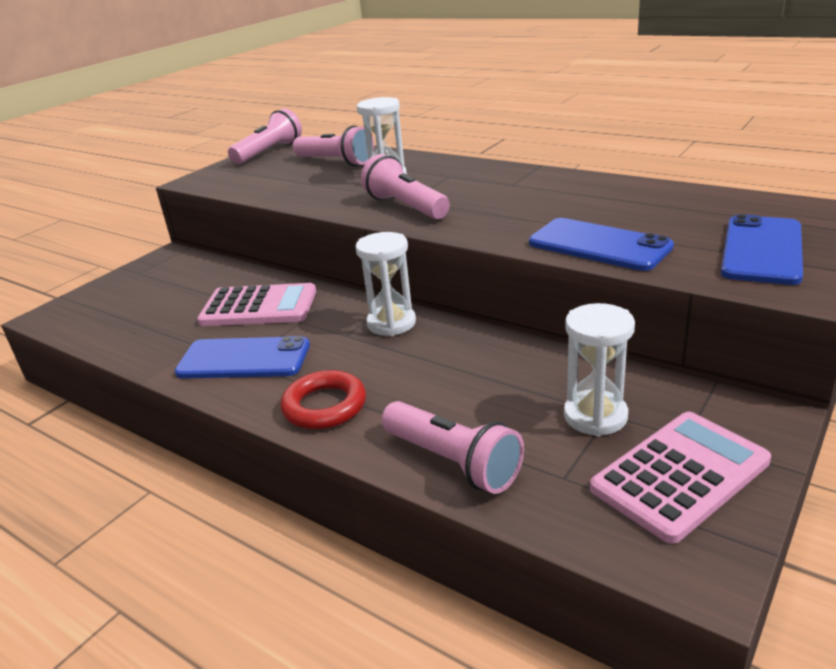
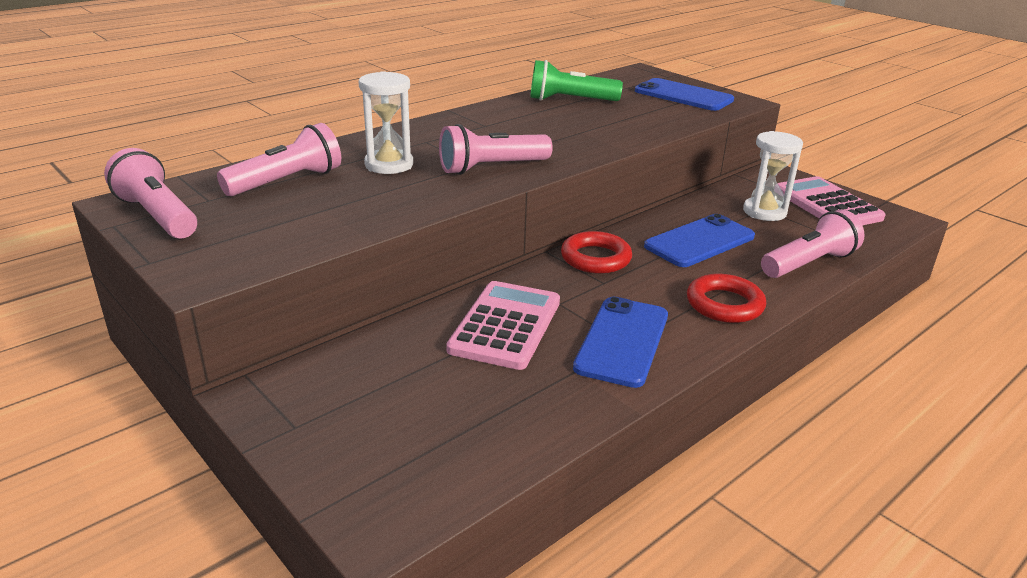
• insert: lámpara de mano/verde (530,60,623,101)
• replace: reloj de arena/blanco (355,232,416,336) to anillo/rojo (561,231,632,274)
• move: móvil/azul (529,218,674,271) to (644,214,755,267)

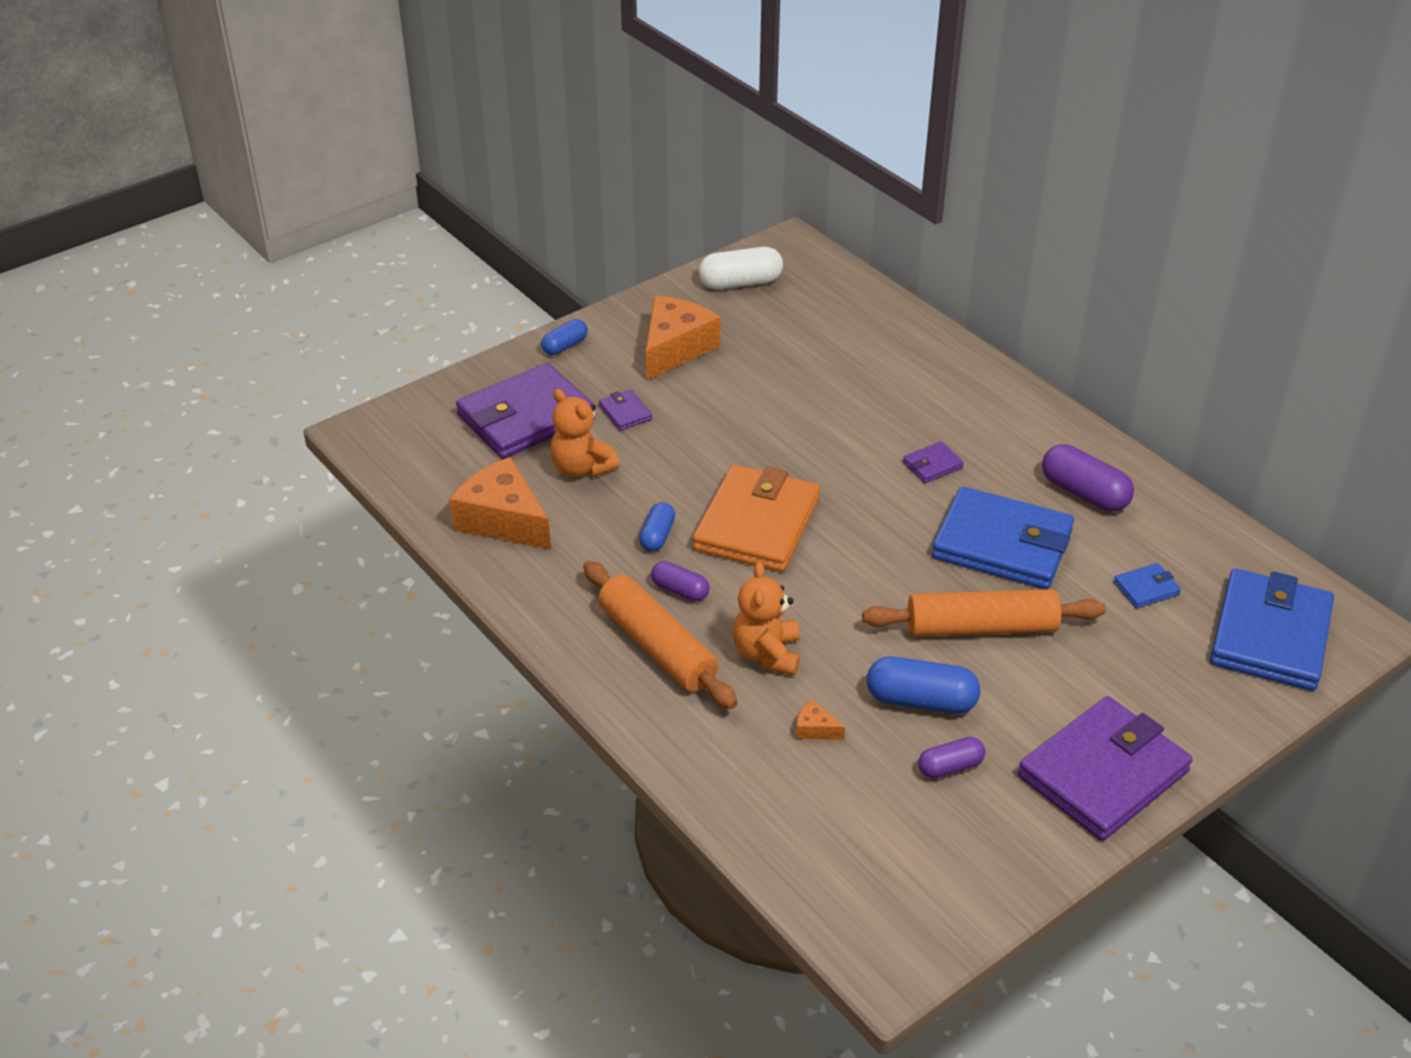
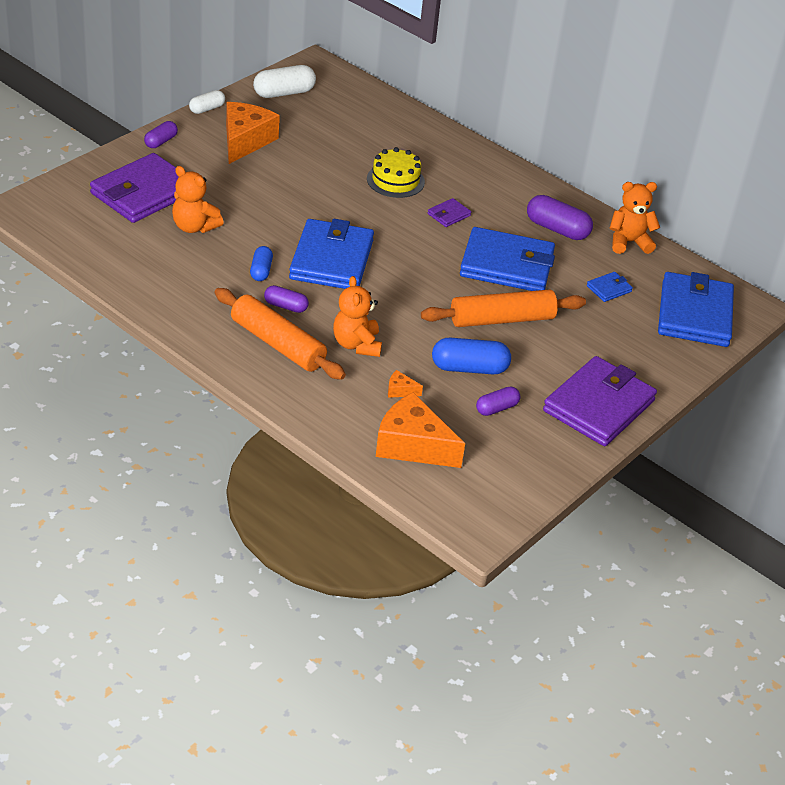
• recolor: cápsula/azul (541,319,588,355) to cápsula/morado (144,121,178,148)
• insert: cápsula/blanco (189,90,225,114)
• recolor: cartera/naranja (693,465,820,572) to cartera/azul (289,219,374,289)
• insert: tarta/amarillo (367,147,425,198)
• move: queso/naranja (449,457,551,550) to (376,392,465,468)
• insert: osito/naranja (610,182,660,254)
• delete: cartera/morado (599,390,652,431)

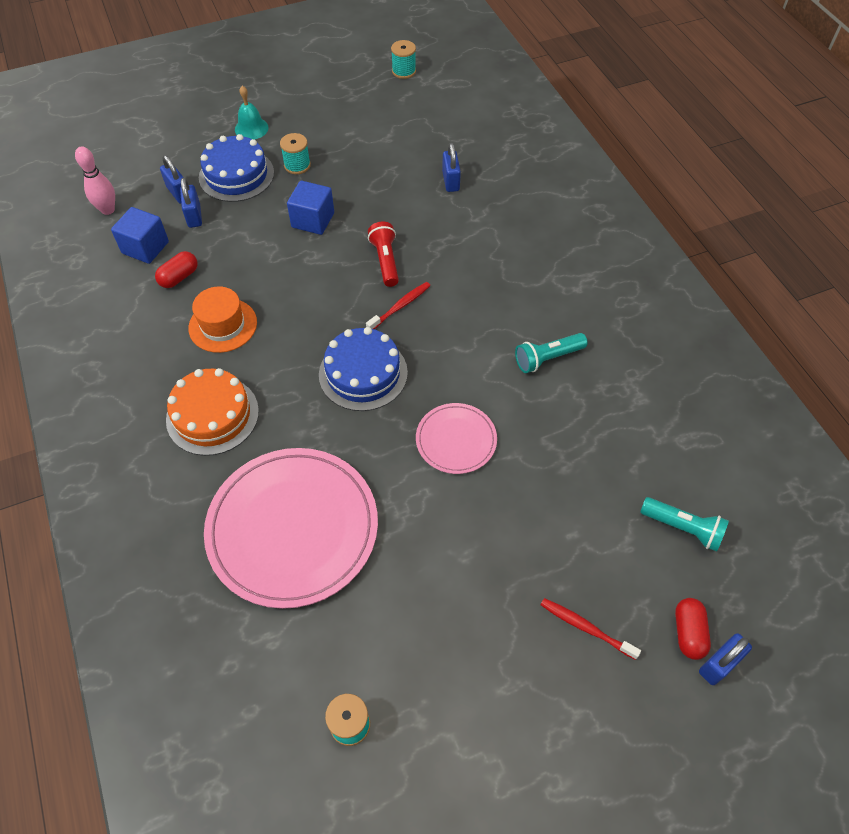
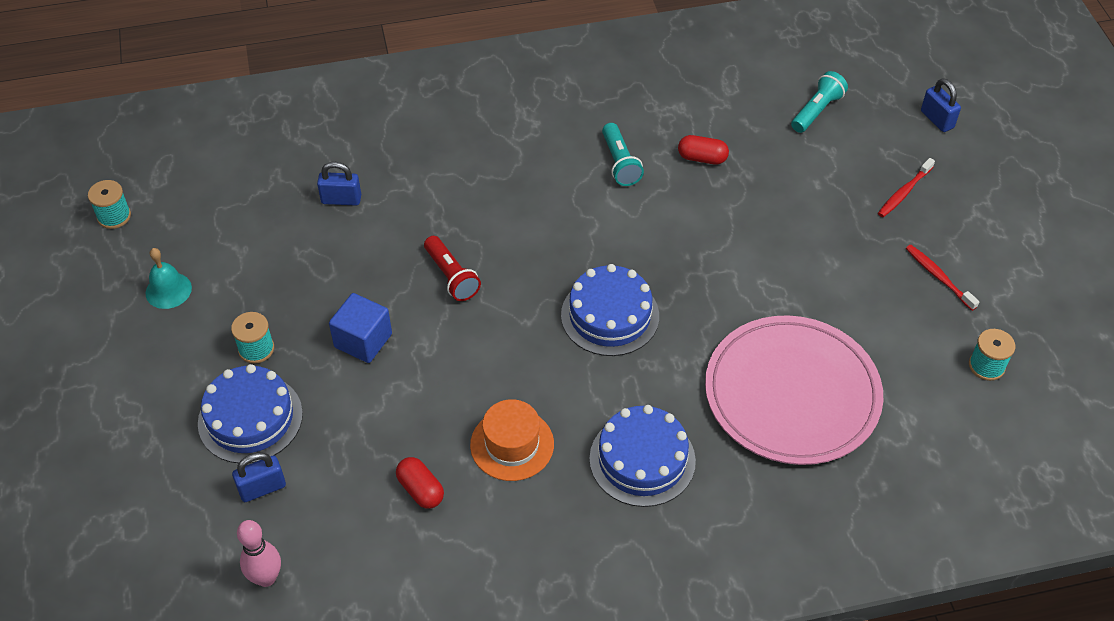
• move: campana/turquesa (235,86,269,140) to (145,248,192,309)
• rotate: lámpara de mano/rojo (368,221,399,287) = (424,236,481,301) 120 degrees counterclockwise
• recolor: tarta/naranja (166,368,259,456) to tarta/azul (589,405,696,507)
• move: cápsula/rojo (675,598,711,660) to (678,135,729,164)
• move: cepillo de dientes/rojo (366,282,430,329) to (906,245,979,311)
• delete: cubo/azul (111,207,169,264)
• delete: candado/azul (180,178,202,228)
• delete: plato/rosa (416,403,497,474)

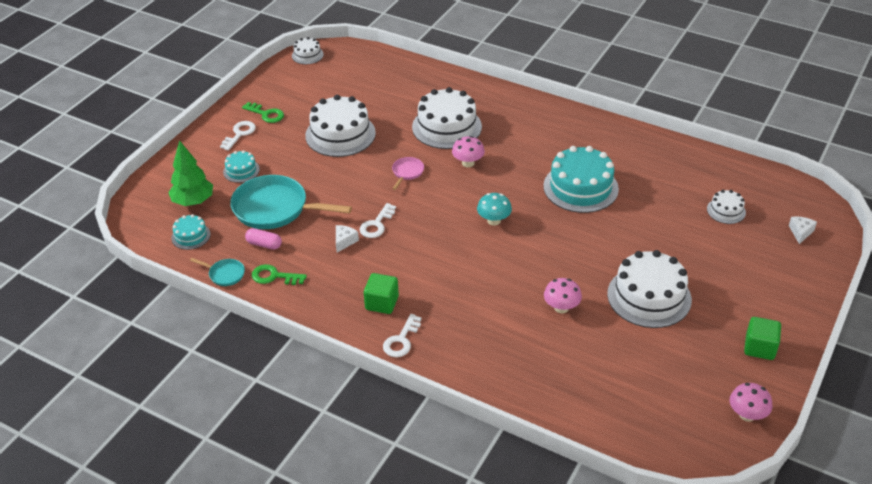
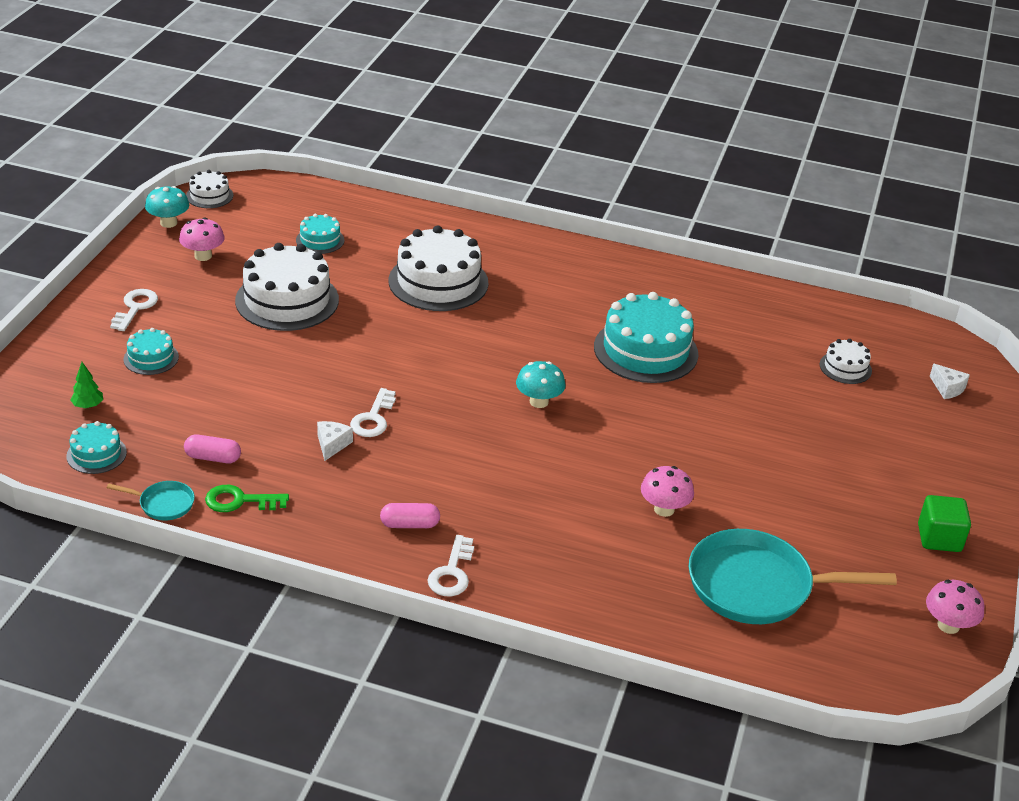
• resize: árbol/verde (168,140,213,206) = (71,362,103,409) x0.48
• insert: seta/turquesa (145,186,189,228)
• move: seta/rosa (452,136,485,168) to (179,217,225,261)
• insert: tarta/turquesa (296,214,344,254)
• replace: cubo/verde (364,273,399,314) to cápsula/rosa (380,503,440,528)
• move: sartén/turquesa (230,175,352,229) to (689,529,897,624)
• rotate: queso/blanco (789,216,817,244) = (930,363,970,399) 135 degrees clockwise
• delete: llave/verde (242,102,284,123)
• delete: sartén/rosa (392,157,424,190)
• delete: tarta/blanco (607,250,692,328)

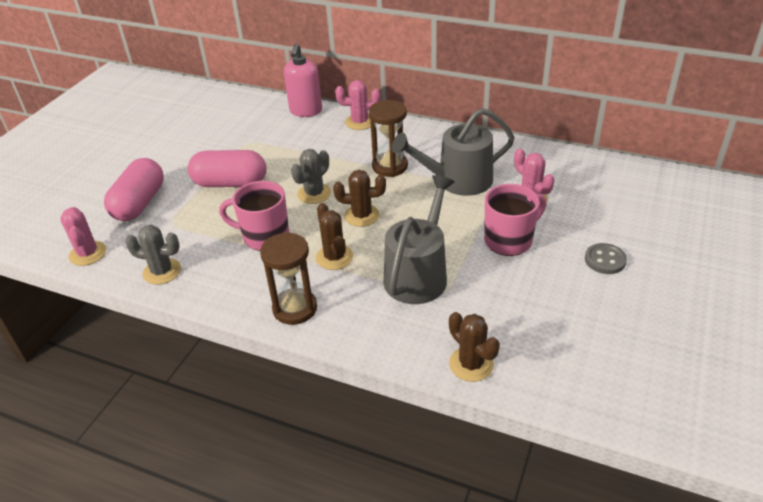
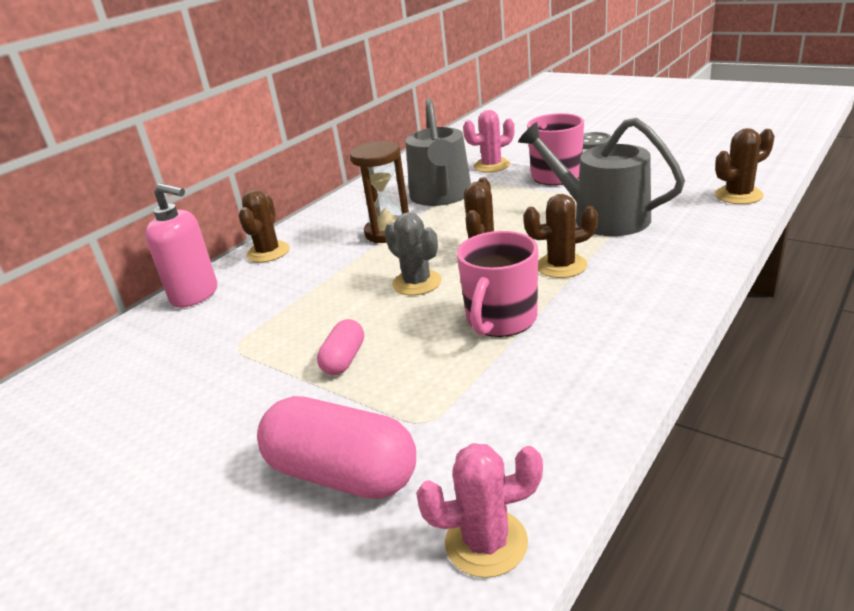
• recolor: cactus/rosa (335,80,381,130) to cactus/marrón (239,190,290,263)
• resize: cápsula/rosa (188,150,267,187) = (317,319,364,375) x0.52
• delete: cactus/gris (125,225,181,285)
• delete: reloj de arena/marrón (260,232,317,325)

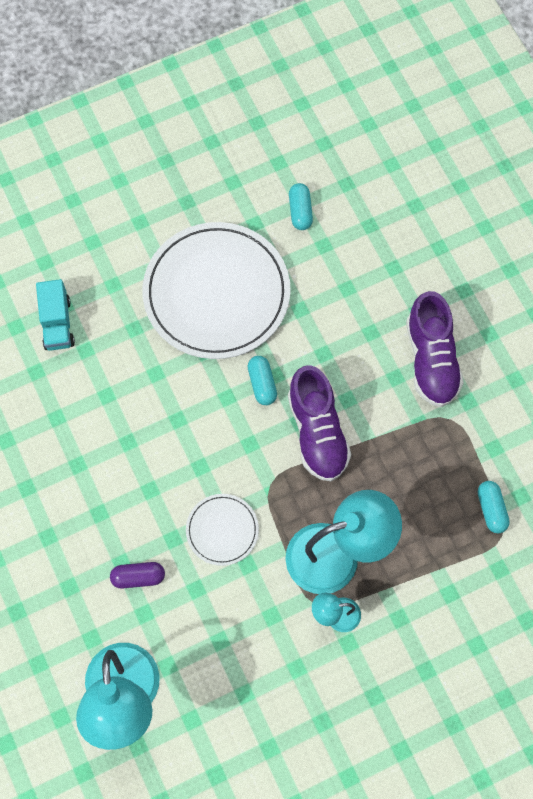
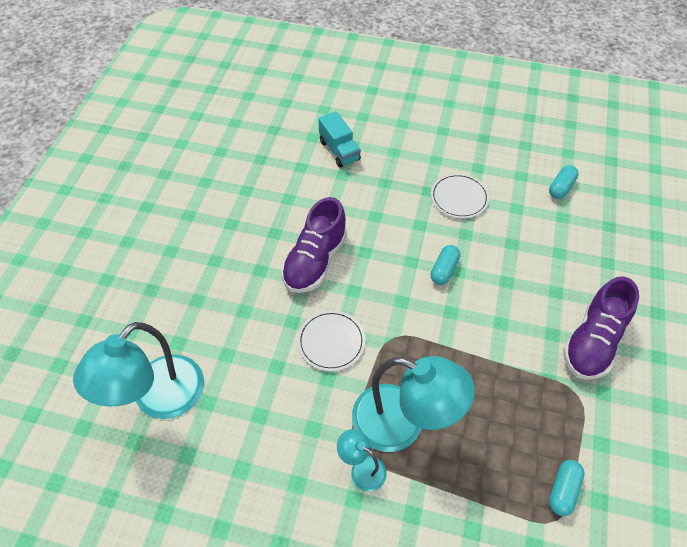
• move: zapato/morado (288,365,351,481) to (281,197,347,293)
• rotate: camión/turquesa (36,279,75,351) = (318,111,361,167) 60 degrees counterclockwise
• resize: plato/blanco (143,222,291,359) = (431,173,489,218) x0.47
• delete: cápsula/morado (110,562,165,589)

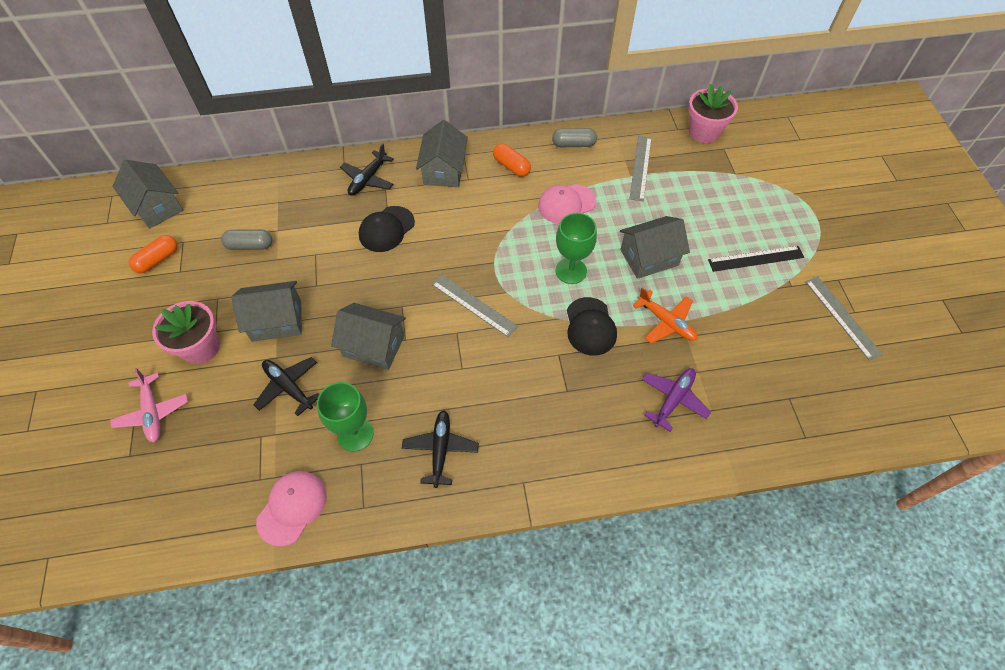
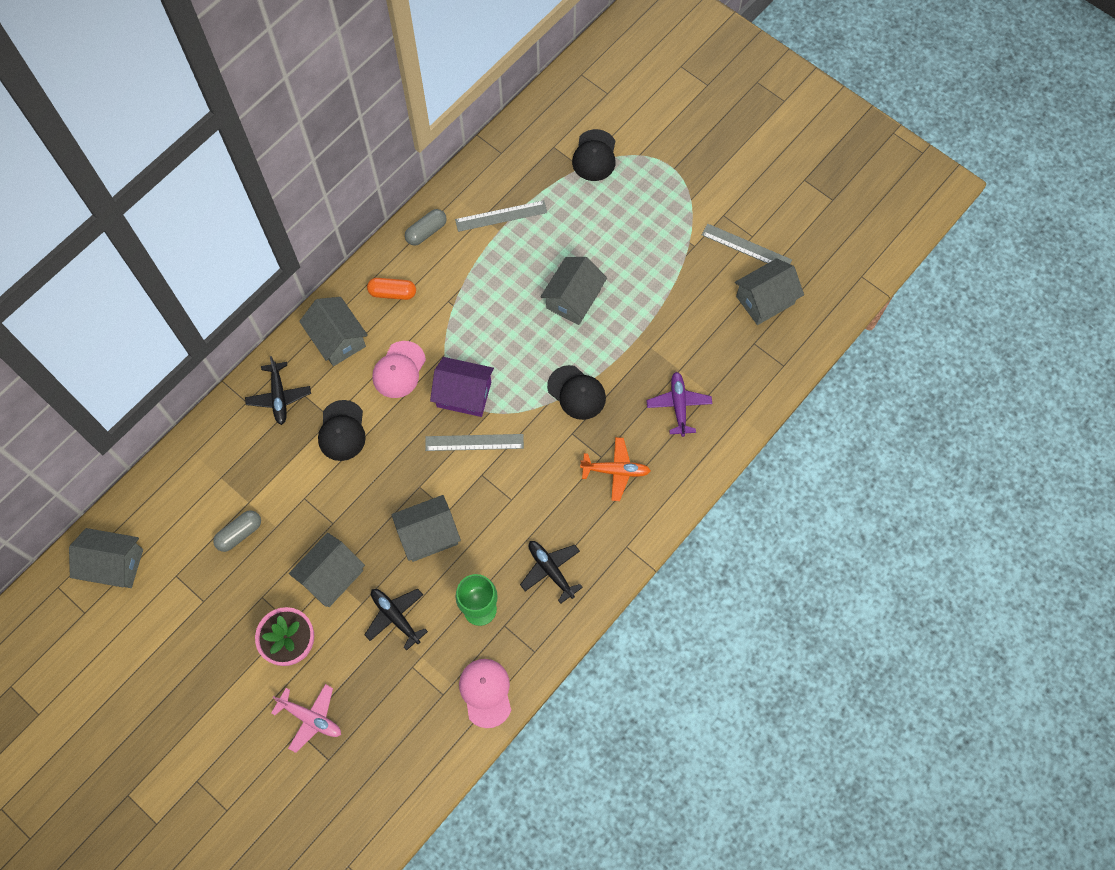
• rotate: avión/negro (253,357,319,416) = (364,589,428,651) 45 degrees clockwise
• move: gorra/rosa (538,184,596,224) to (372,341,426,398)
• insert: casa/morado (430,357,494,417)
• rotate: regla/gris (630,136,652,202) = (455,200,547,232) 75 degrees counterclockwise
• insert: gorra/negro (572,129,615,181)
• move: avión/naranja (633,288,698,344) to (580,437,651,501)
• insert: casa/gris (735,258,804,325)
• delete: cápsula/naranja (129,235,178,273)
• delete: copa/verde (556,213,597,284)
• delete: maceta/rosa (688,84,738,143)
• delete: regla/negro (708,246,804,272)

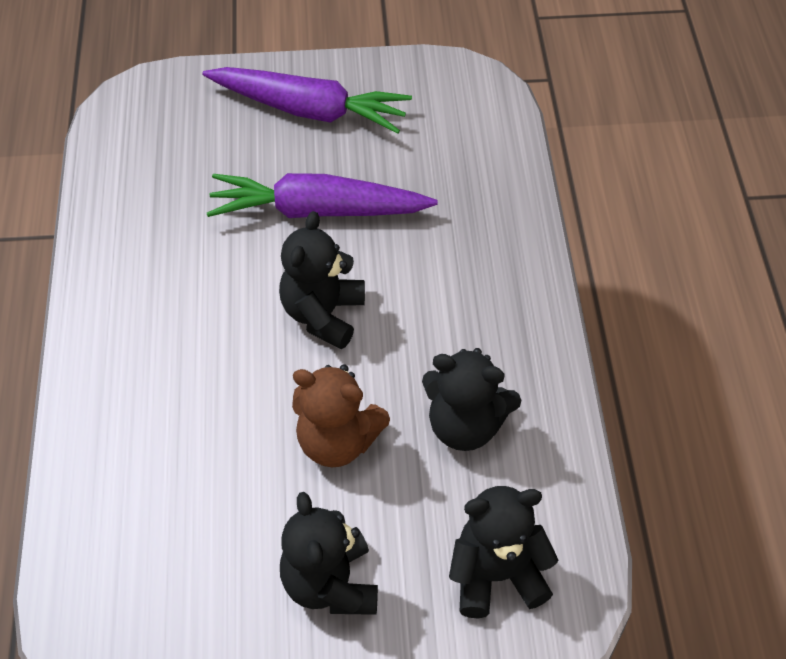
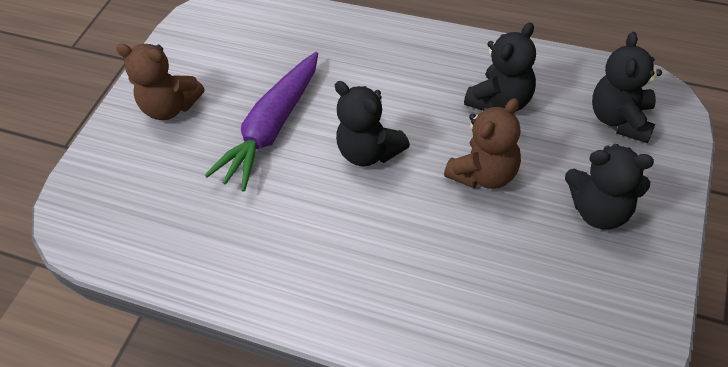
• replace: zanahoria/morado (202,67,412,134) to osito/marrón (116,44,205,120)

